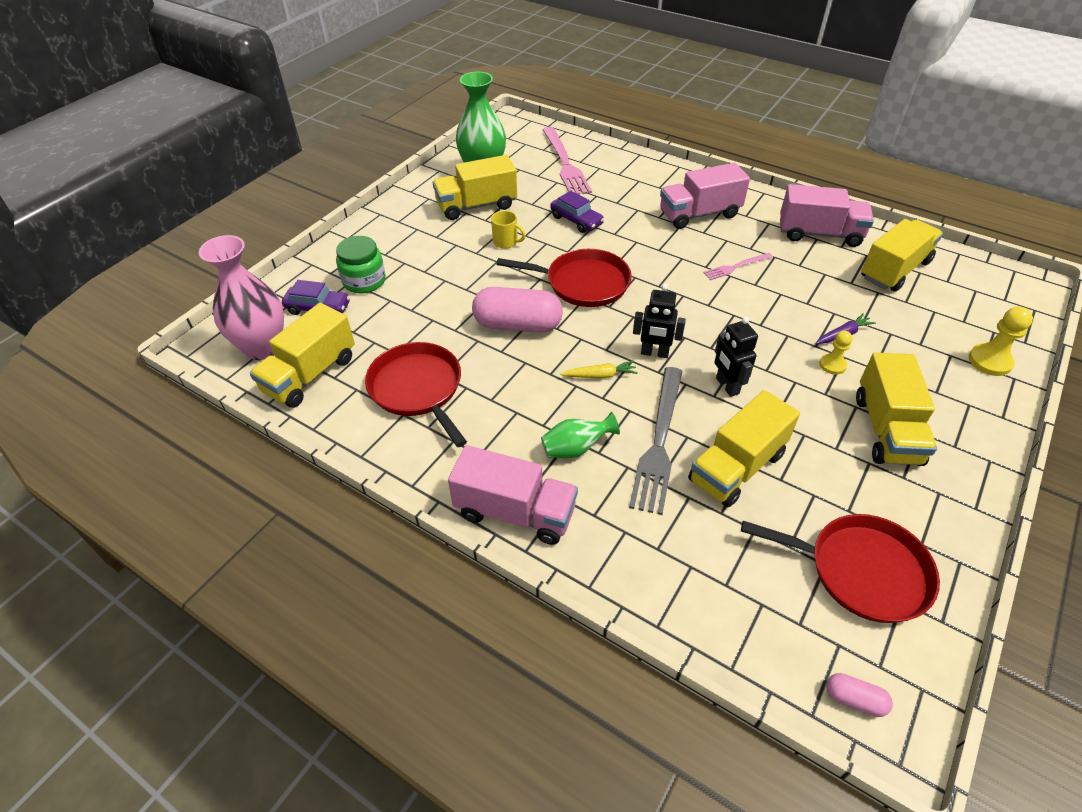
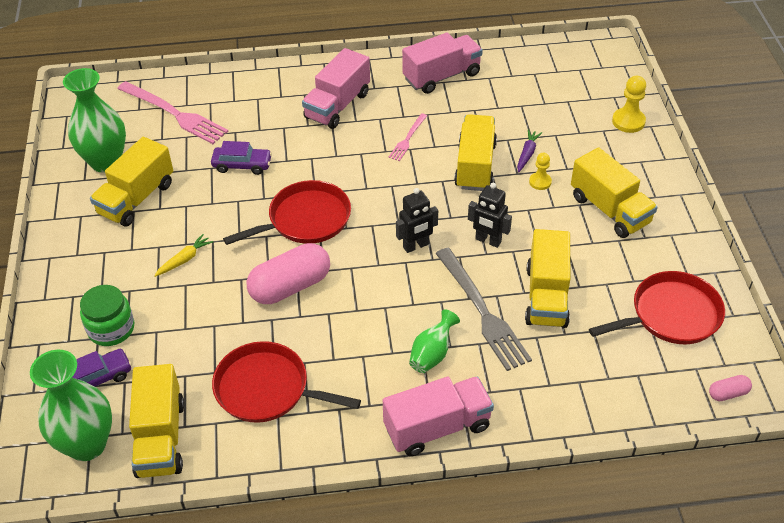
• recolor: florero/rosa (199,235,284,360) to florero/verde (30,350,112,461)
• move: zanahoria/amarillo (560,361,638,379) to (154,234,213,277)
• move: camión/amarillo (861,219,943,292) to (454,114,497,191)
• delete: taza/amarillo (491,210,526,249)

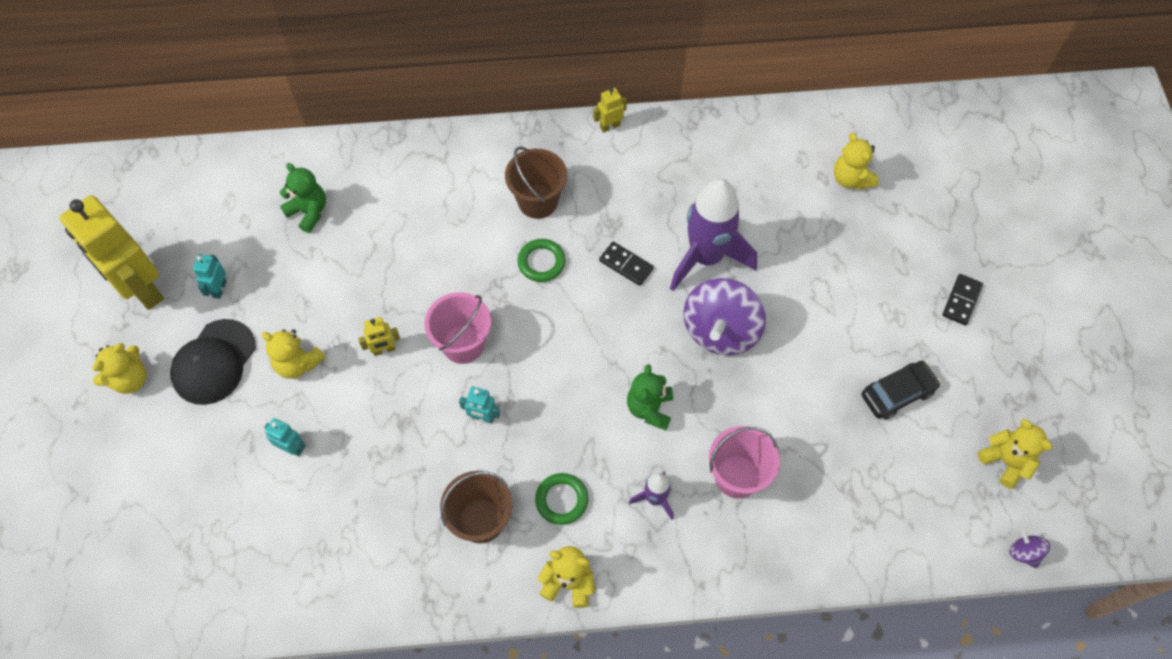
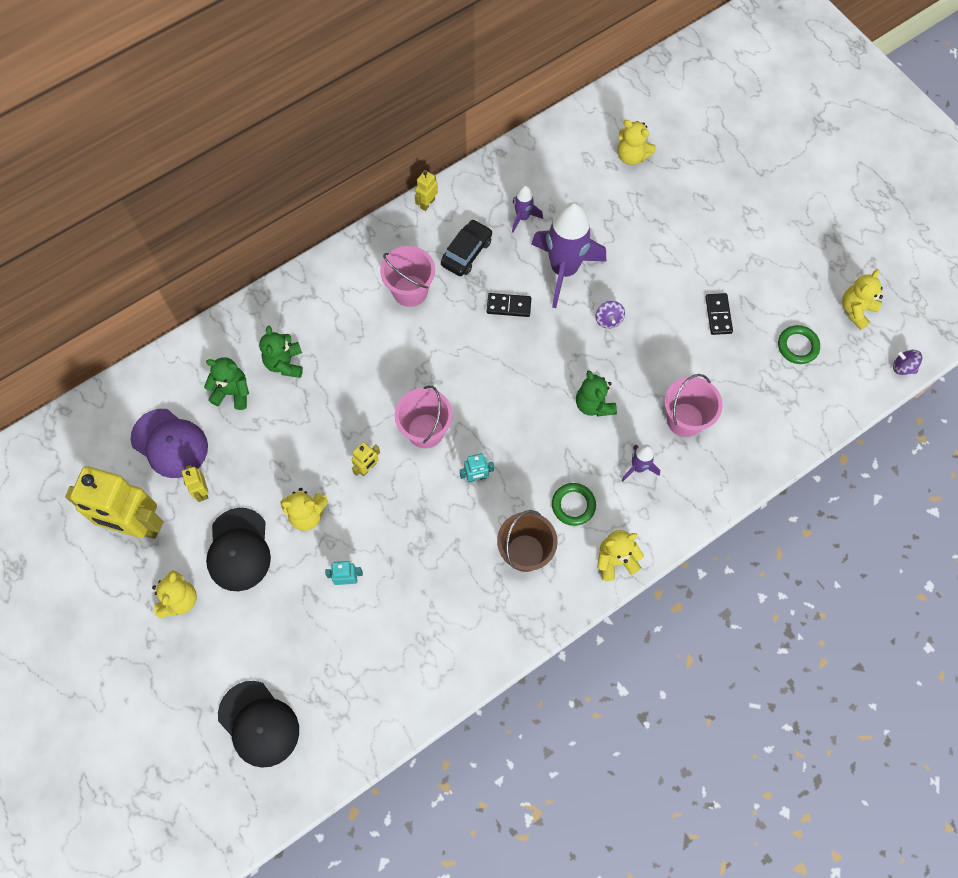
• insert: gorra/morado (131,409,208,478)
• recolor: robot/turquesa (193,254,227,299) to robot/amarillo (182,465,209,502)
• insert: gorra/negro (218,681,299,768)
• insert: osito/verde (259,326,303,378)
• recolor: balde/marrón (505,147,567,219) to balde/rosa (380,246,435,307)
• move: coche/negro (861,361,941,420) to (441,219,492,276)
• insert: cohete/morado (512,186,543,233)
• resize: peonza/morado (683,278,766,355) = (595,301,625,329) x0.44
• move: ficha de dominó/negro (942,274,983,325) to (705,293,733,335)
• move: anillo/verde (517,239,566,282) to (778,325,820,364)
• rotate: osito/amarillo (978,419,1052,489) = (842,269,883,330) 75 degrees counterclockwise

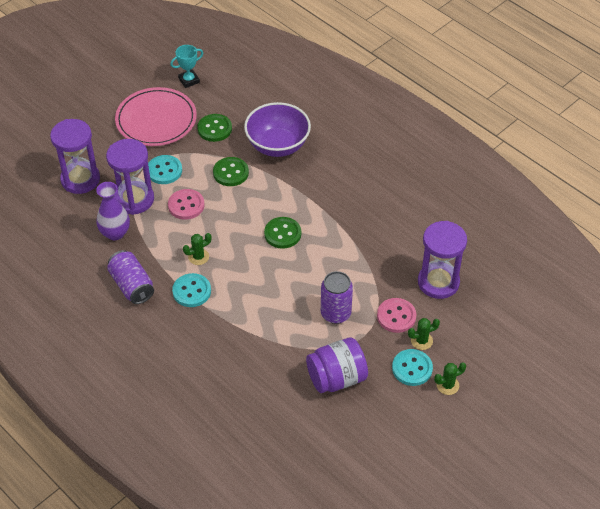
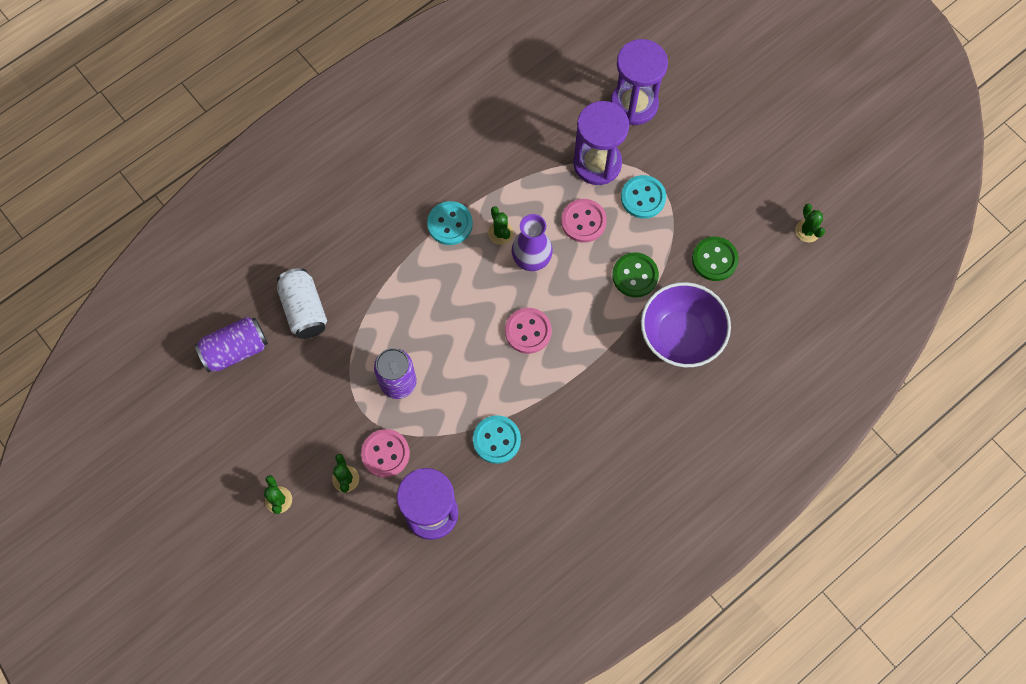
• move: lata/morado (107,250,154,304) to (194,317,268,373)
• insert: lata/blanco (277,268,327,339)
• move: botón/turquesa (392,349,433,386) to (473,415,521,464)
• recolor: botón/verde (264,217,301,249) to botón/rosa (505,308,552,354)
• move: florero/morado (96,182,130,240) to (512,214,553,271)
• replace: trofeo/turquesa (170,45,203,88) to cactus/verde (795,204,825,242)
• delete: plato/rosa (115,87,197,146)
• delete: tarro/morado (306,337,368,393)

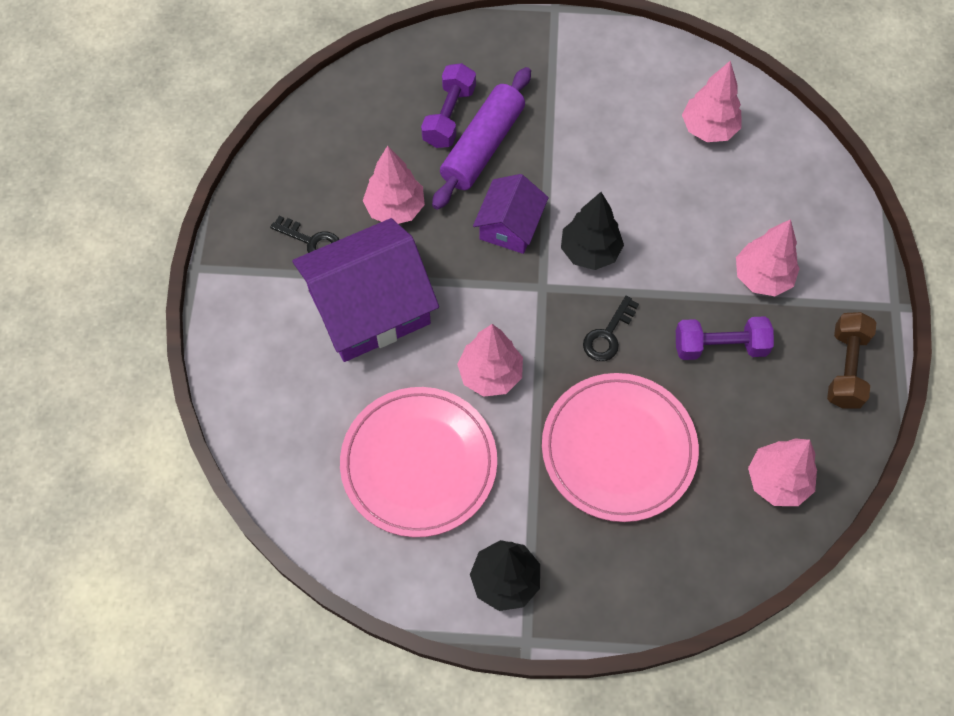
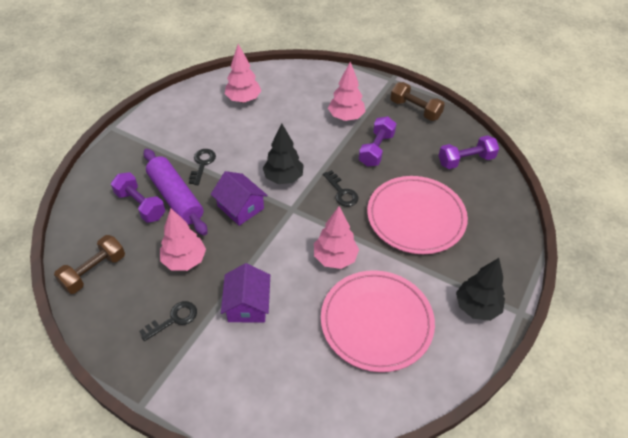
• insert: mancuerna/marrón (54,235,125,294)
• insert: llave/negro (189,149,216,185)
• resize: casa/morado (292,218,439,362) = (221,263,270,322) x0.55
• replace: árbol/rosa (748,438,817,506) to mancuerna/morado (438,135,499,169)

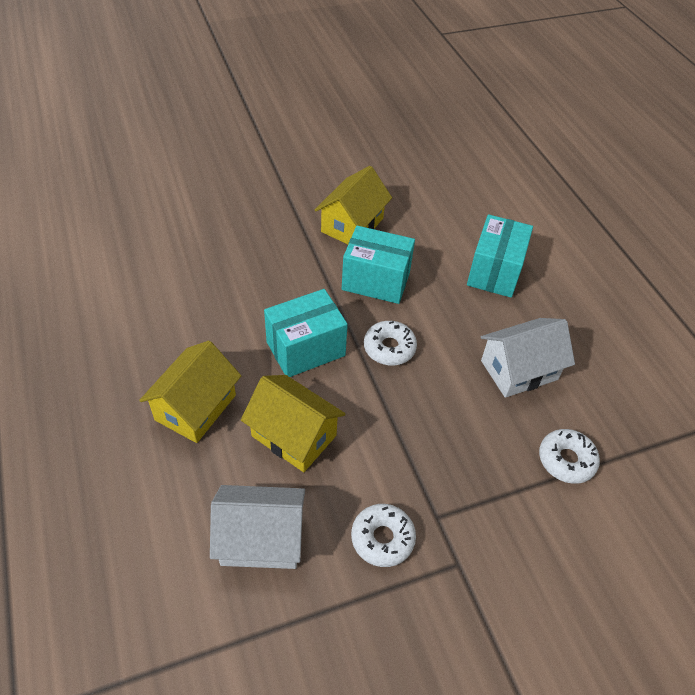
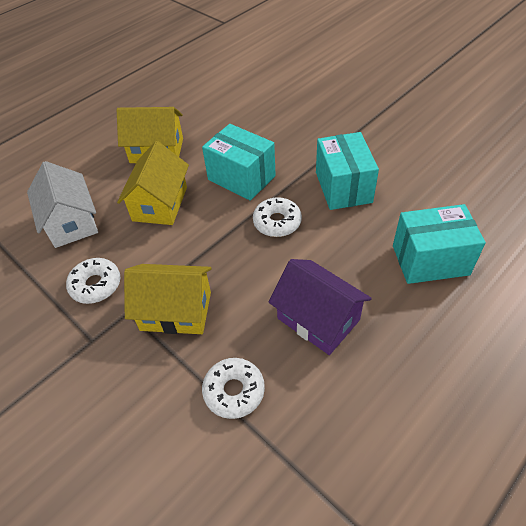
• move: casa/amarillo (315,166,392,244) to (124,264,212,334)
• recolor: casa/blanco (481,318,575,398) to casa/morado (269,259,372,355)

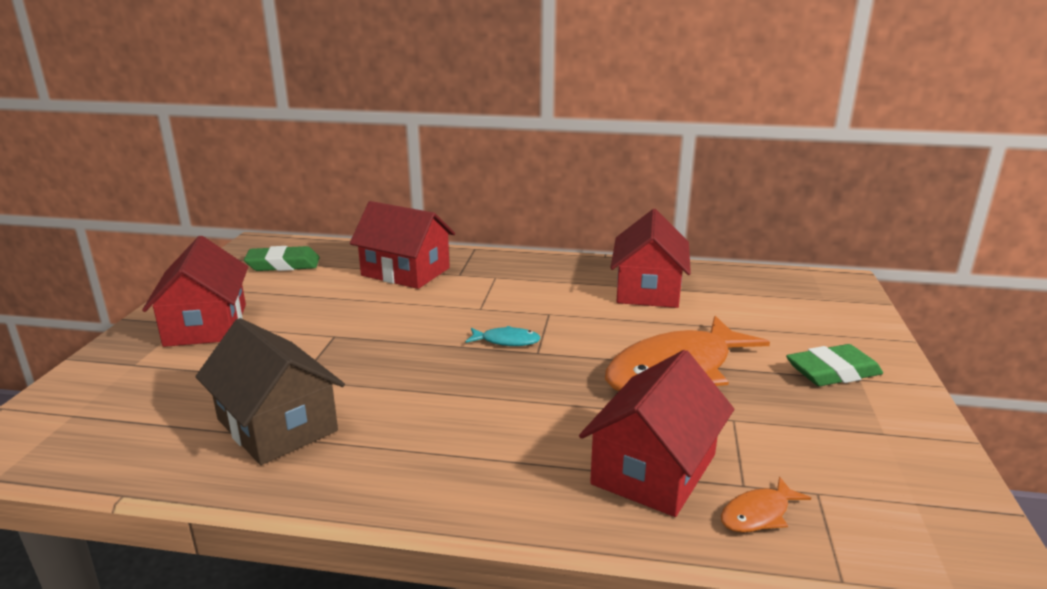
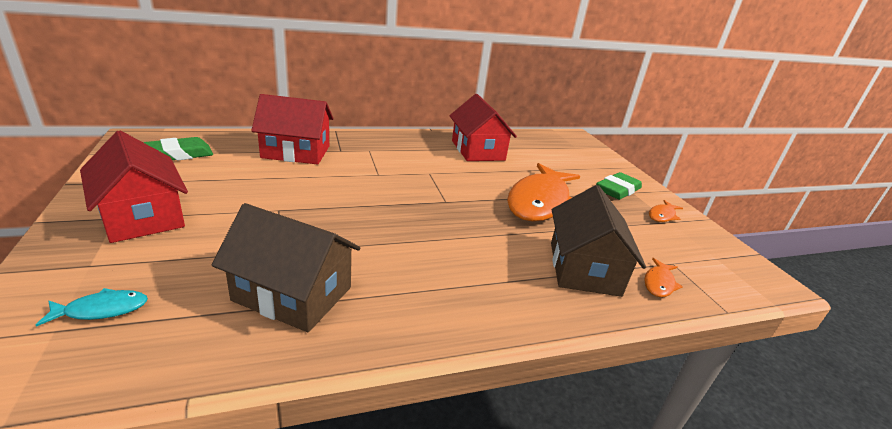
• move: pez/turquesa (466,326,541,346) to (36,288,148,327)
• recolor: casa/rojo (579,350,734,517) to casa/marrón (551,185,646,297)
• insert: pez/naranja (649,200,683,222)

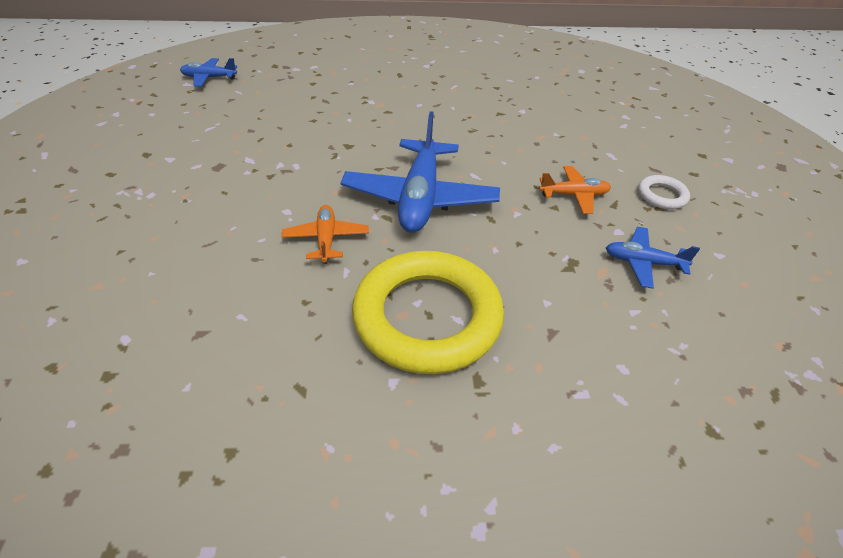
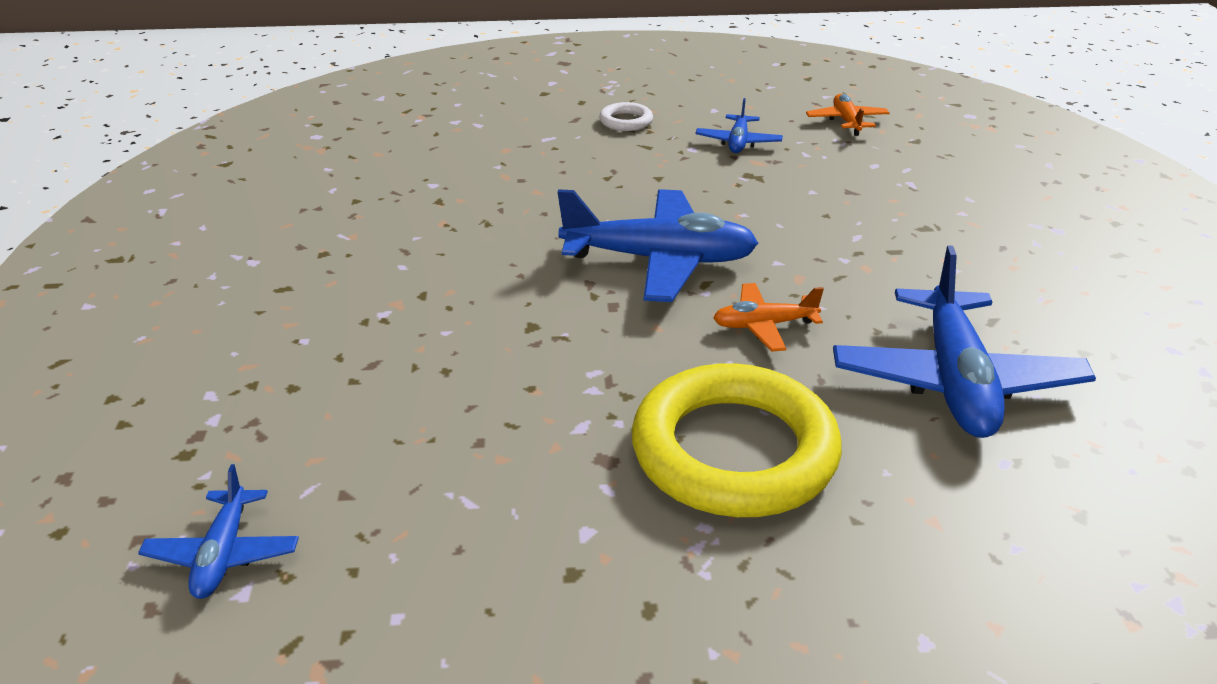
• move: anillo/amarillo (352,251,504,374) to (632,363,842,517)
• move: avión/naranja (539,166,611,214) to (806,94,890,136)
• insert: avión/azul (833,245,1096,438)

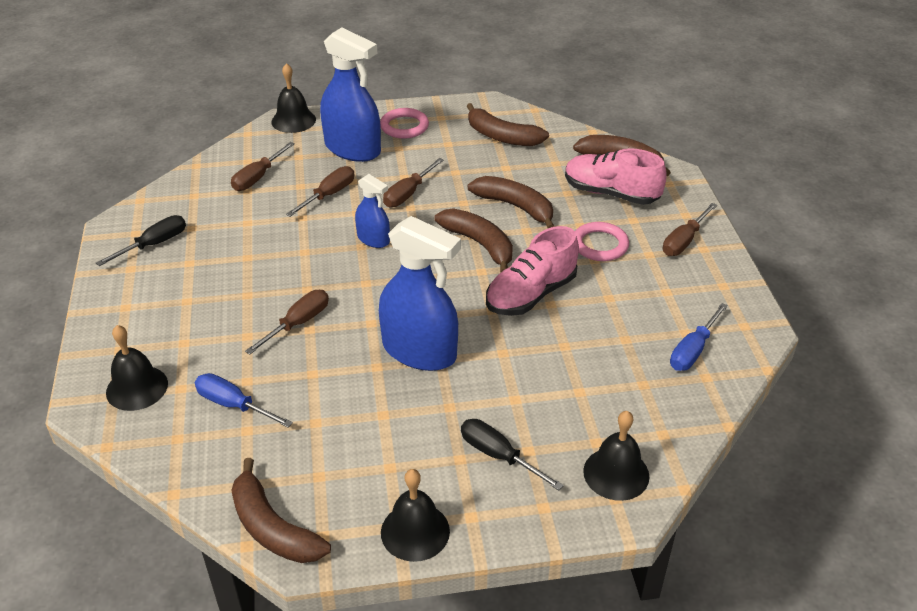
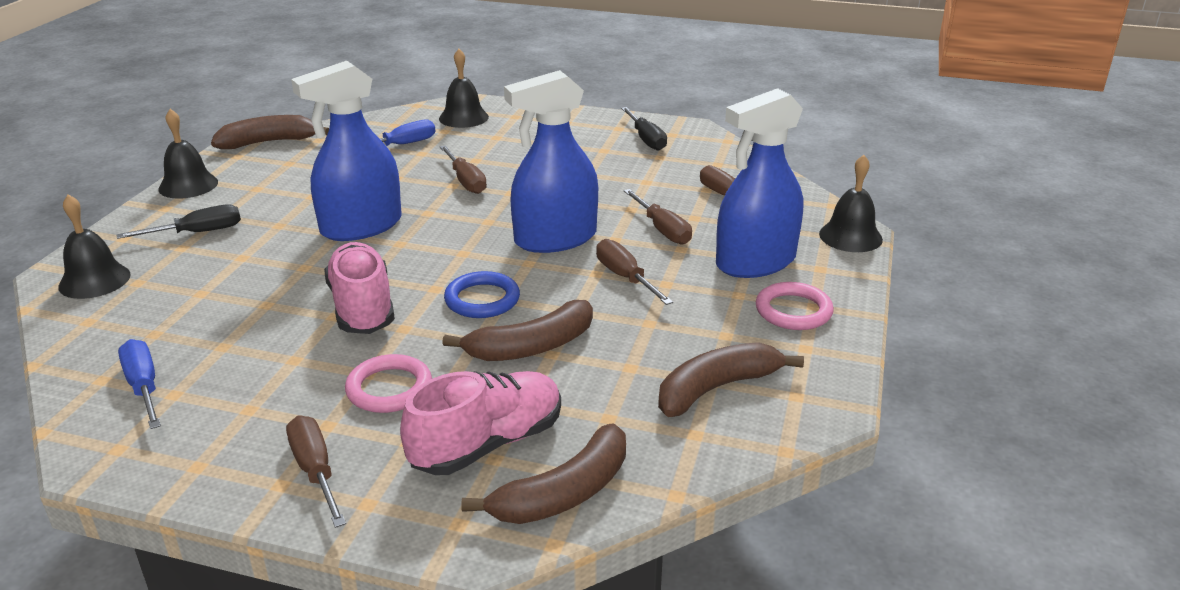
• replace: plátano/marrón (434,208,513,272) to anillo/azul (444,271,520,318)
• resize: pulverizador/azul (355,174,390,248) = (504,70,598,253) x1.88

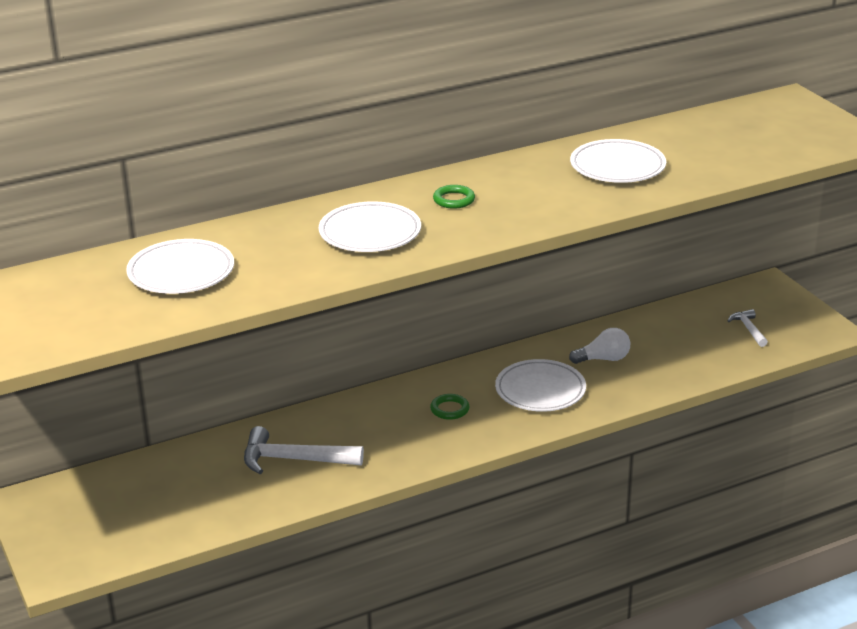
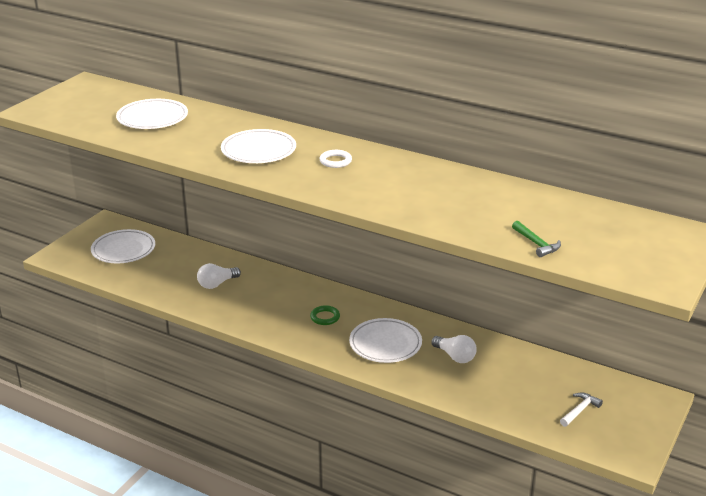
• move: plato/blanco (570,139,666,183) to (91,229,155,263)
• replace: martillo/blanco (244,426,364,474) to bombilla/blanco (197,263,241,289)
• recolor: anillo/verde (433,185,475,209) to anillo/blanco (320,150,352,168)
• insert: martillo/verde (512,221,561,257)

